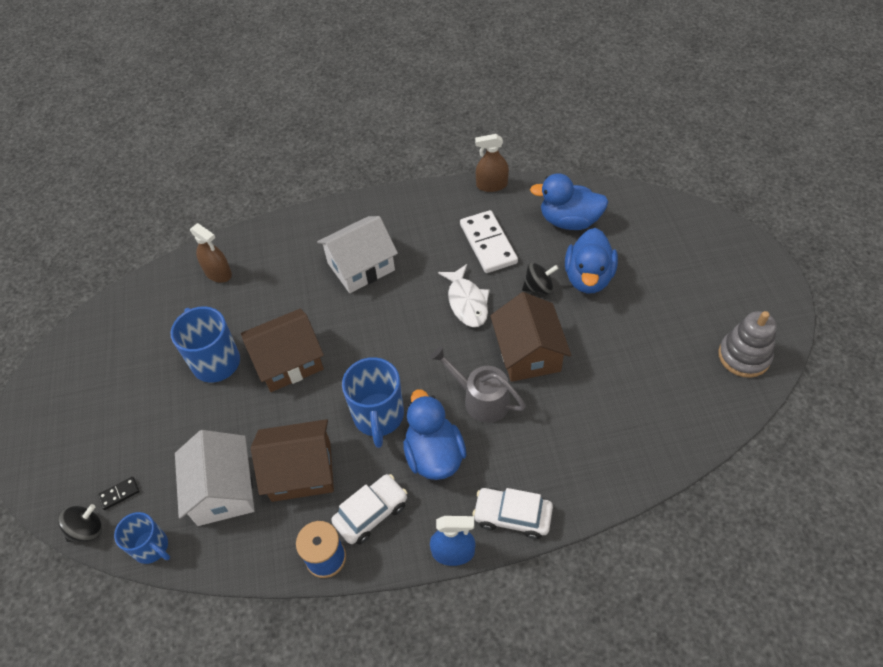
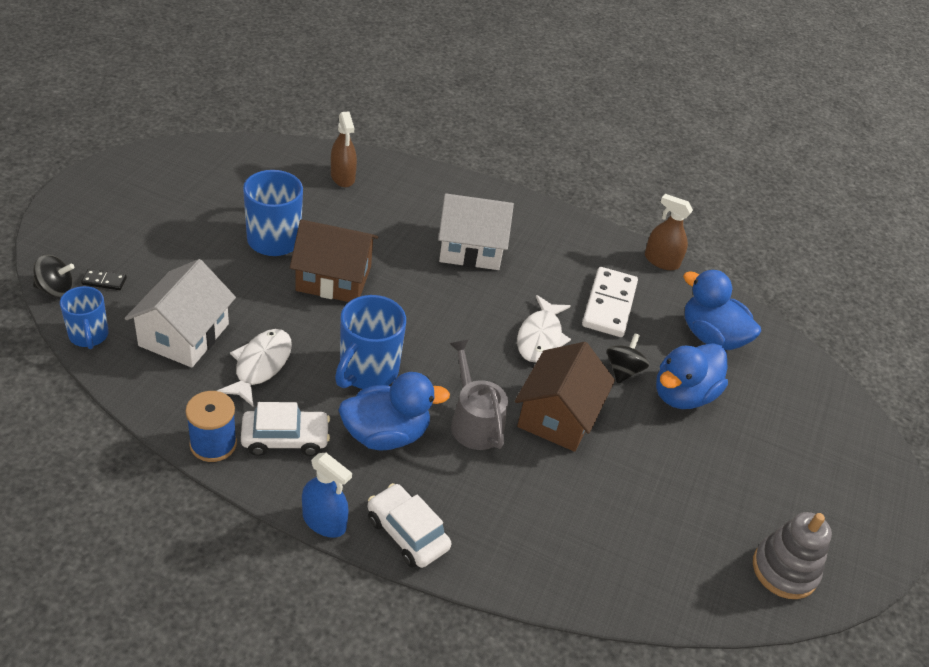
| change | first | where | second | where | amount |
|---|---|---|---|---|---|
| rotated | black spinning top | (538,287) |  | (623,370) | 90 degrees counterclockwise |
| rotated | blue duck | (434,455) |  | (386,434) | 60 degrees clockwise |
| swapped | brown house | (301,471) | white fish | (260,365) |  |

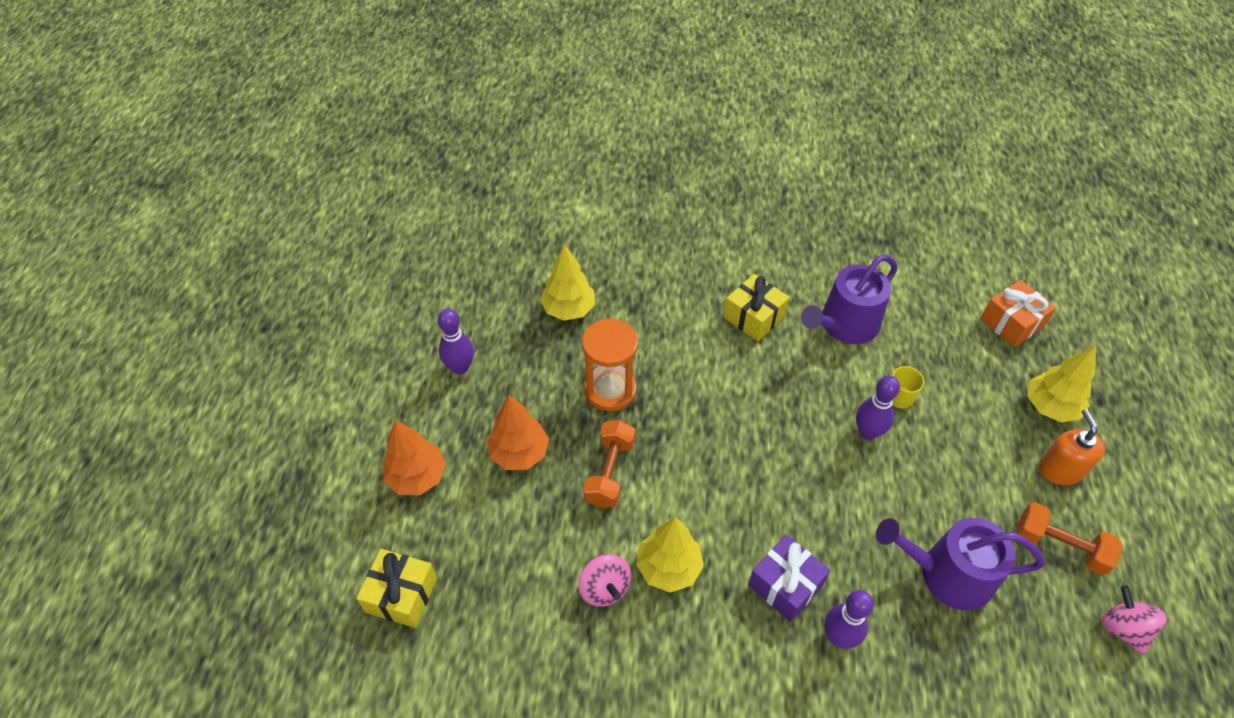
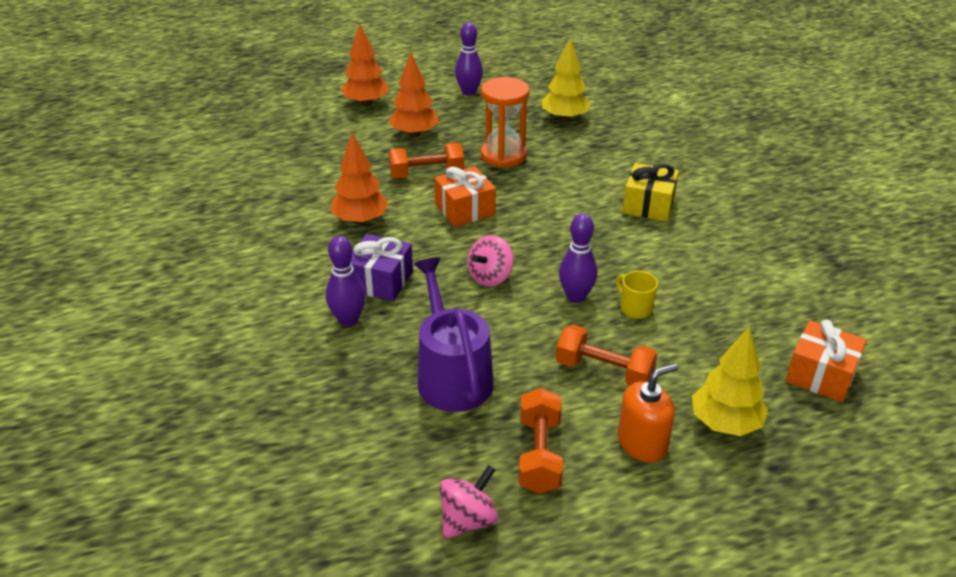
| change | first | where | second | where | amount |
|---|---|---|---|---|---|
| gone | purple watering can | (844,325) |  |  |  |
| repainted | yellow tree | (668,567) | orange tree | (360,220) |  |
| gone | yellow gift | (401,595) |  |  |  |
| shifted | pink spinning top | (605,588) |  | (490,277) |  |
| new |  |  | orange gift | (465,209) |  |
| new |  |  | orange dumbbell | (604,371) |  |

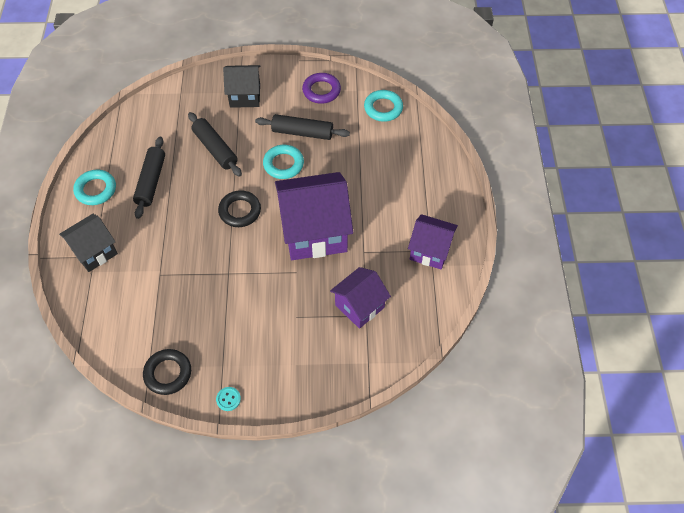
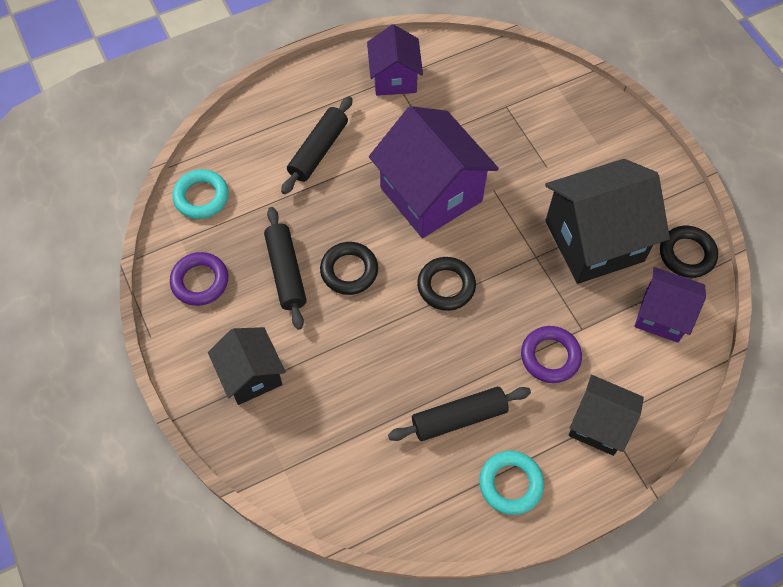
| change | first | where | second | where | amount |
|---|---|---|---|---|---|
| shifted | black rolling pin | (215,149) |  | (318,150) |  |
| repainted | turquoise ring | (283,164) | black ring | (349,271) |  |
| shifted | purple house | (359,306) |  | (662,315) |  |
| gone | turquoise button | (228,399) |  |  |  |
| new |  |  | black house | (594,241) |  |
| new |  |  | purple ring | (550,356) |  |

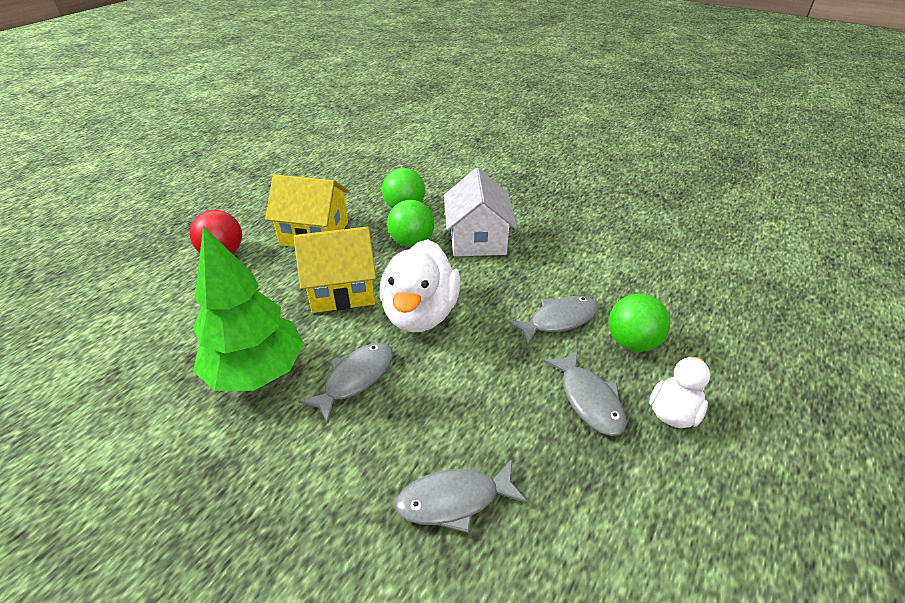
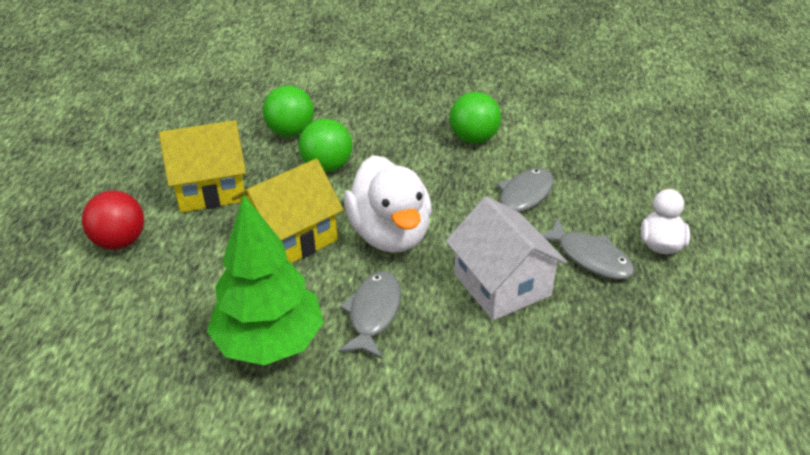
| change | first | where | second | where | amount |
|---|---|---|---|---|---|
| shifted | white house | (477,239) |  | (502,284) |  |
| shifted | green ball | (632,342) |  | (474,138) |  |
| gone | grey fish | (454,500) |  |  |  |

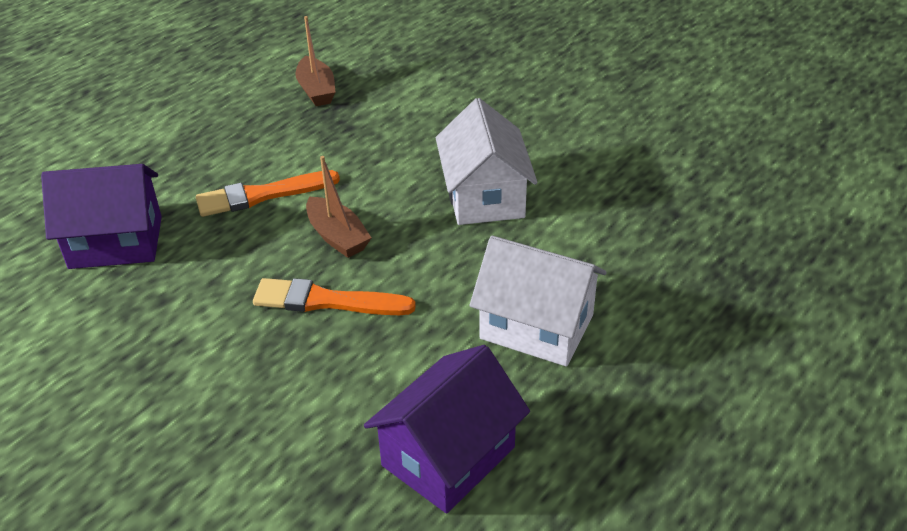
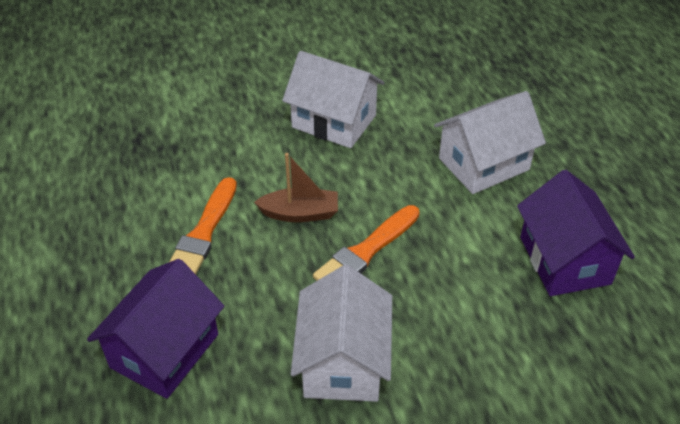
| change | first | where | second | where | amount |
|---|---|---|---|---|---|
| gone | brown boat | (316,90) |  |  |  |
| new |  |  | white house | (343,362) |  |

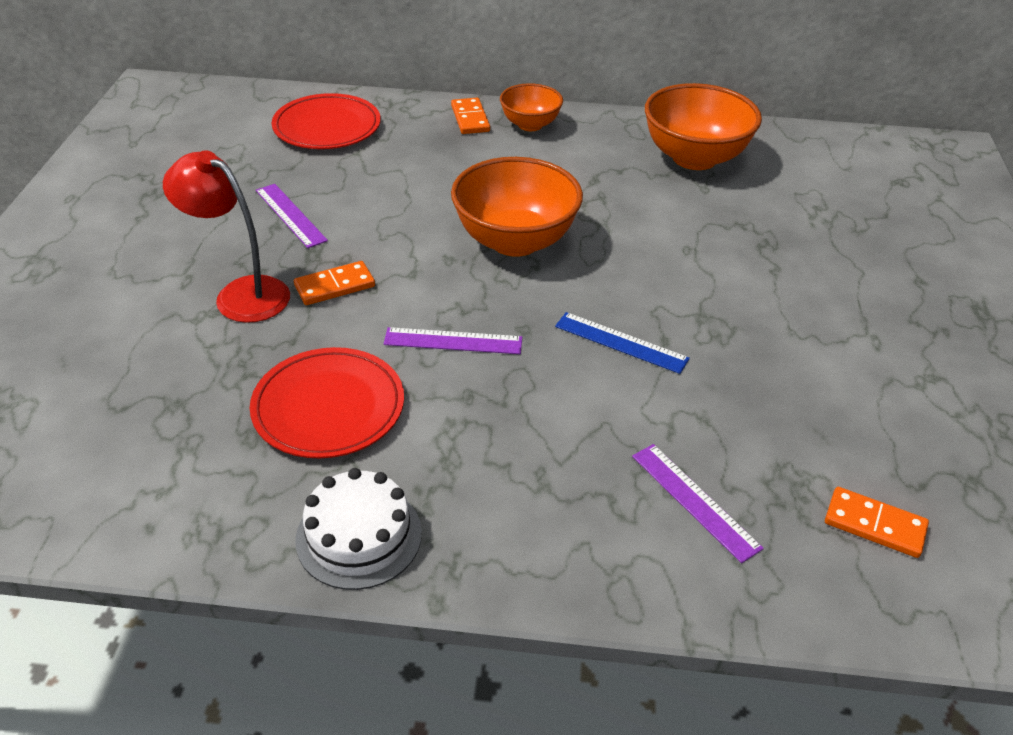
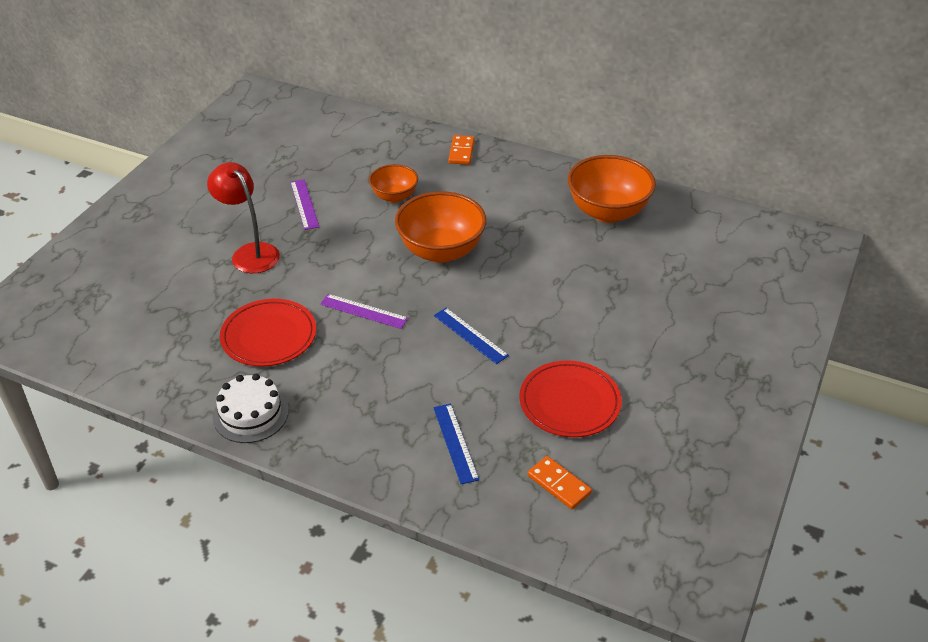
| change | first | where | second | where | amount |
|---|---|---|---|---|---|
| shifted | orange bowl | (530,125) |  | (394,196) |  |
| shifted | red plate | (327,127) |  | (569,402) |  |
| gone | orange domino | (335,286) |  |  |  |
| repainted | purple ruler | (695,501) | blue ruler | (455,443) |  |

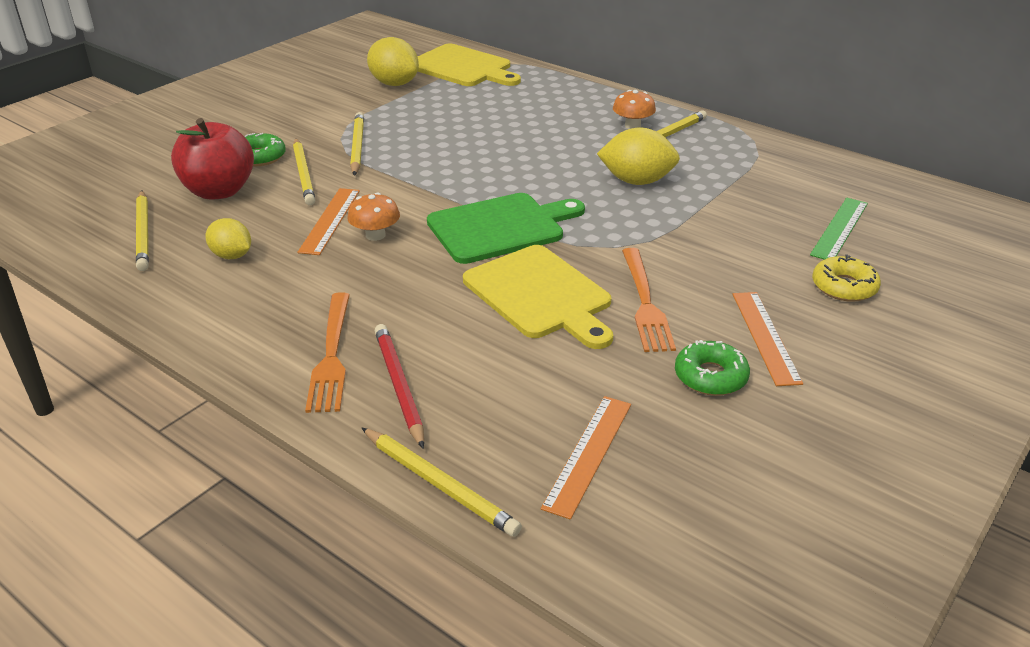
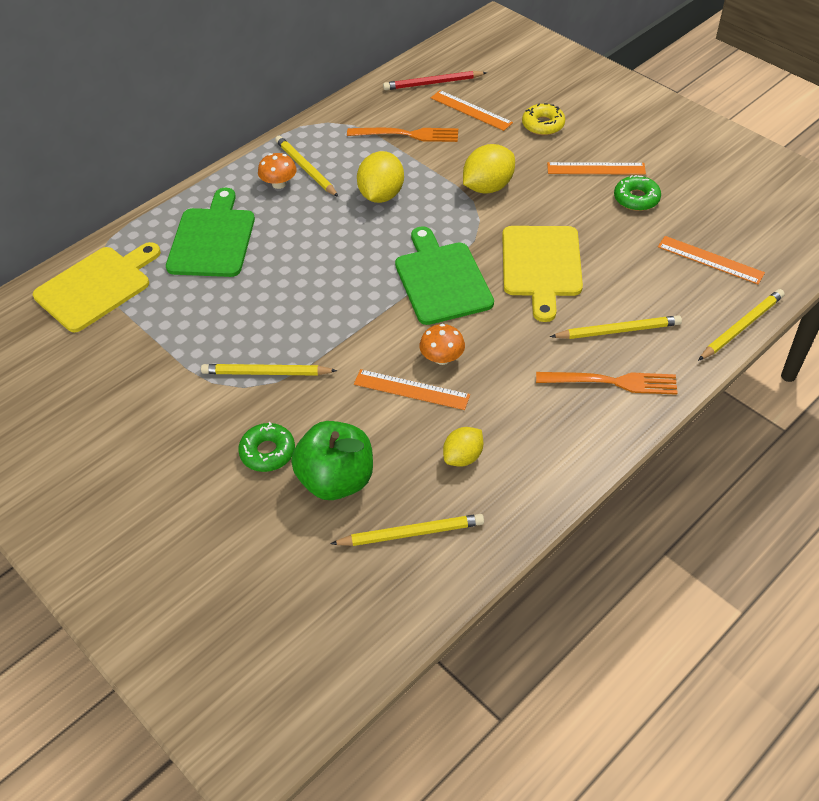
| change | first | where | second | where | amount |
|---|---|---|---|---|---|
| shifted | yellow lemon | (394,84) |  | (488,187) |  |
| repainted | red apple | (219,191) | green apple | (336,480) |  |
| shifted | yellow pencil | (303,174) |  | (618,331) |  |
| repainted | green ruler | (840,228) | orange ruler | (471,110) |  |
| rotated | yellow cutting board | (540,295) |  | (541,265) | 120 degrees clockwise |
| shifted | orange fork | (645,303) |  | (407,135) |  |
| shifted | red pencil | (399,386) |  | (433,83) |  |
| new |  |  | green cutting board | (212,239) |  |

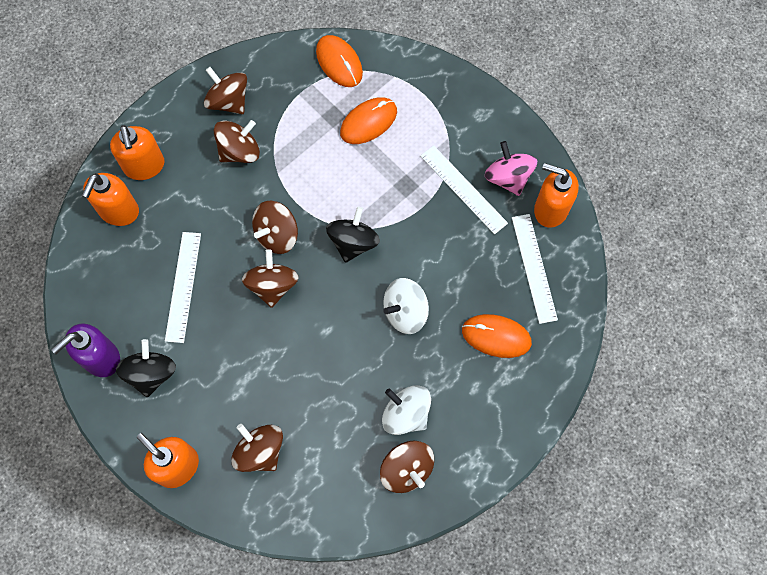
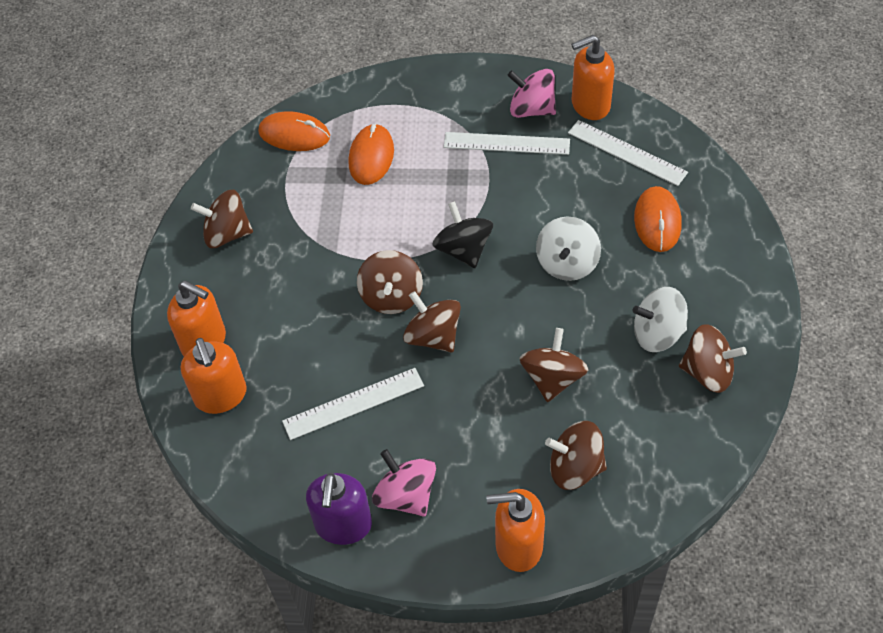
| change | first | where | second | where | amount |
|---|---|---|---|---|---|
| shifted | brown spinning top | (239,151) |  | (552,378) |  |
| rotated | white ruler | (183,286) |  | (353,403) | 75 degrees counterclockwise |
| rotated | orange mouse | (496,336) |  | (657,221) | 60 degrees counterclockwise |
| repainted | black spinning top | (151,374) | pink spinning top | (406,495) |  |

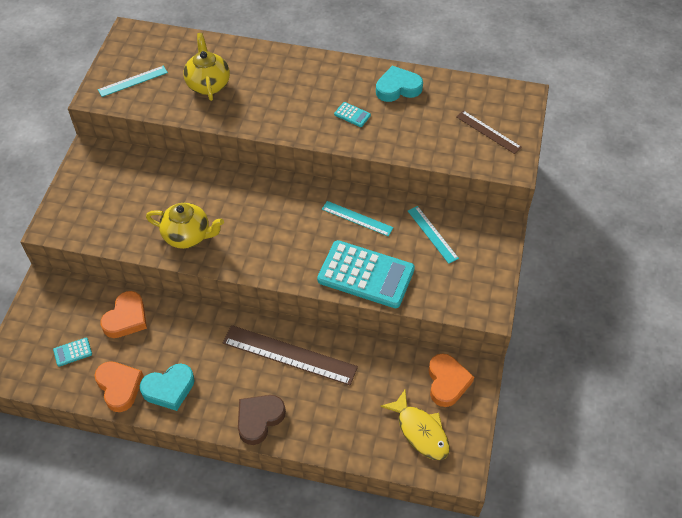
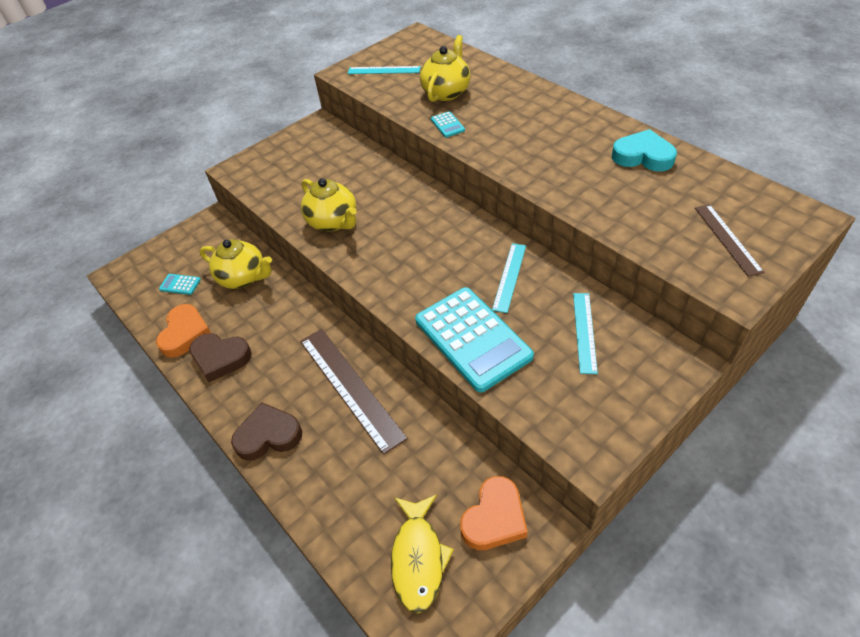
| change | first | where | second | where | amount |
|---|---|---|---|---|---|
| shifted | turquoise calculator | (352,115) |  | (447,125) |  |
| rotated | turquoise ruler | (357,218) |  | (509,277) | 45 degrees clockwise |
| swapped | orange heart | (126,318) | yellow teapot | (244,277) |  |
| repainted | turquoise heart | (169,389) | brown heart | (220,358) |  |

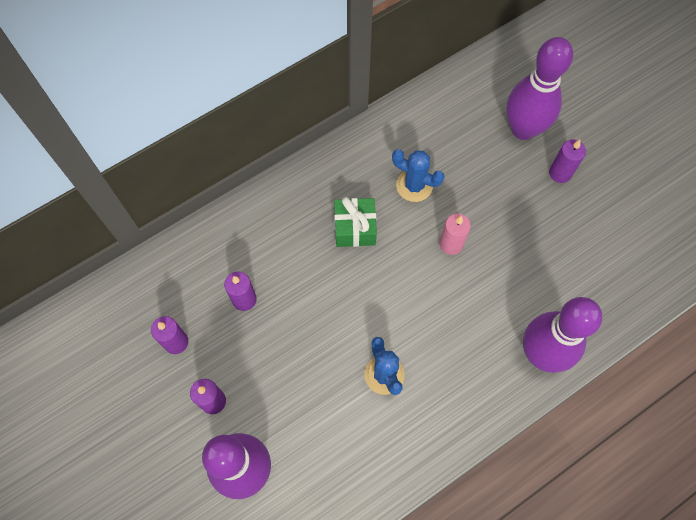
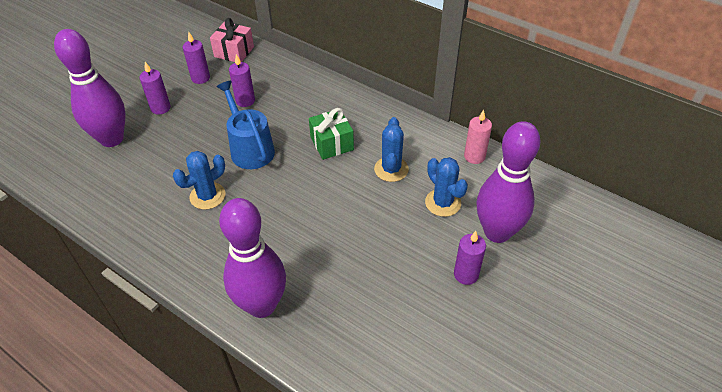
| change | first | where | second | where | amount |
|---|---|---|---|---|---|
| shifted | pink candle | (451,244) |  | (474,156) |  |
| new |  |  | pink gift | (234,52) |  |
| new |  |  | blue watering can | (250,149) |  |
| new |  |  | blue cactus | (443,203) |  |

